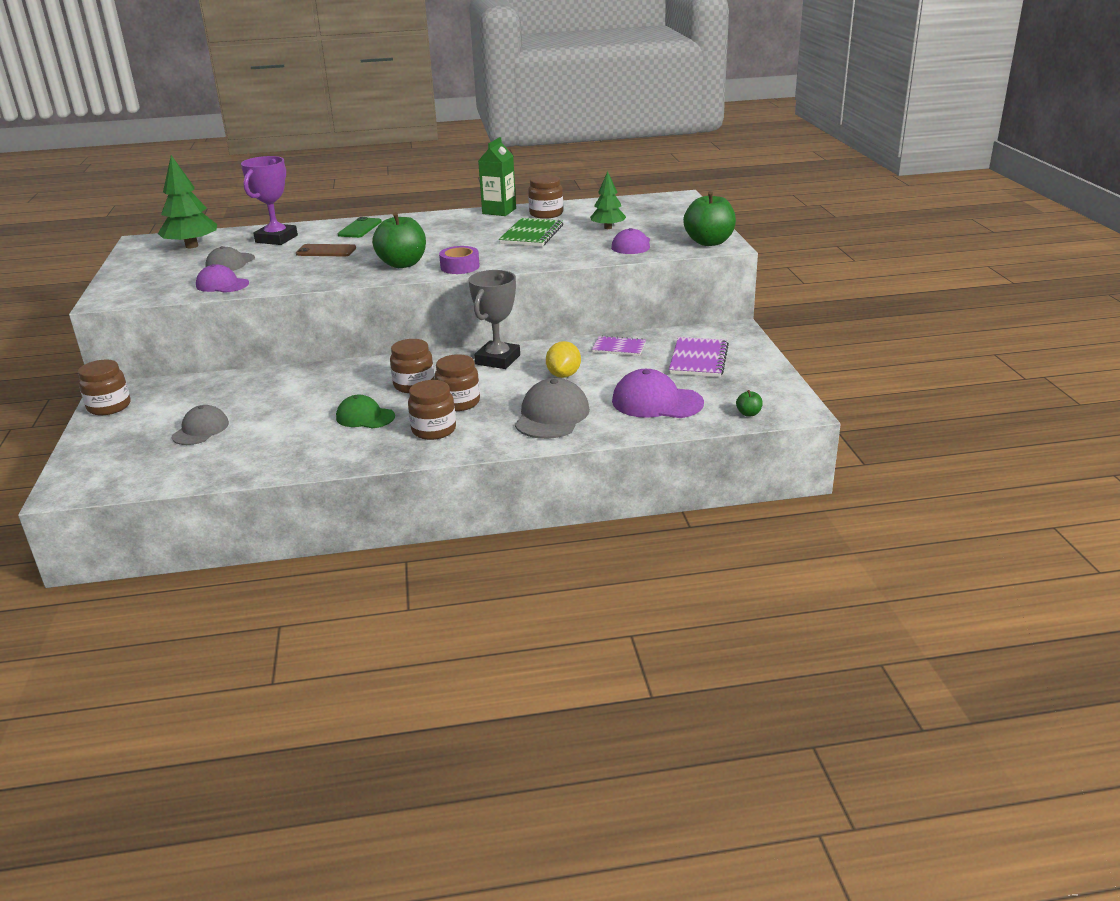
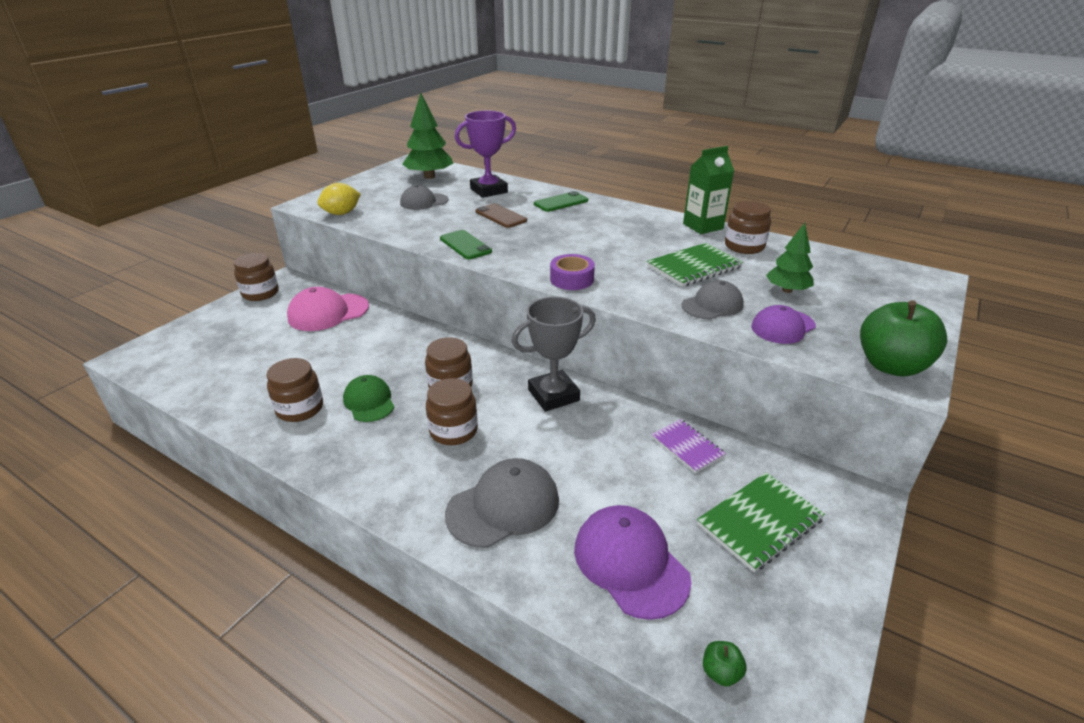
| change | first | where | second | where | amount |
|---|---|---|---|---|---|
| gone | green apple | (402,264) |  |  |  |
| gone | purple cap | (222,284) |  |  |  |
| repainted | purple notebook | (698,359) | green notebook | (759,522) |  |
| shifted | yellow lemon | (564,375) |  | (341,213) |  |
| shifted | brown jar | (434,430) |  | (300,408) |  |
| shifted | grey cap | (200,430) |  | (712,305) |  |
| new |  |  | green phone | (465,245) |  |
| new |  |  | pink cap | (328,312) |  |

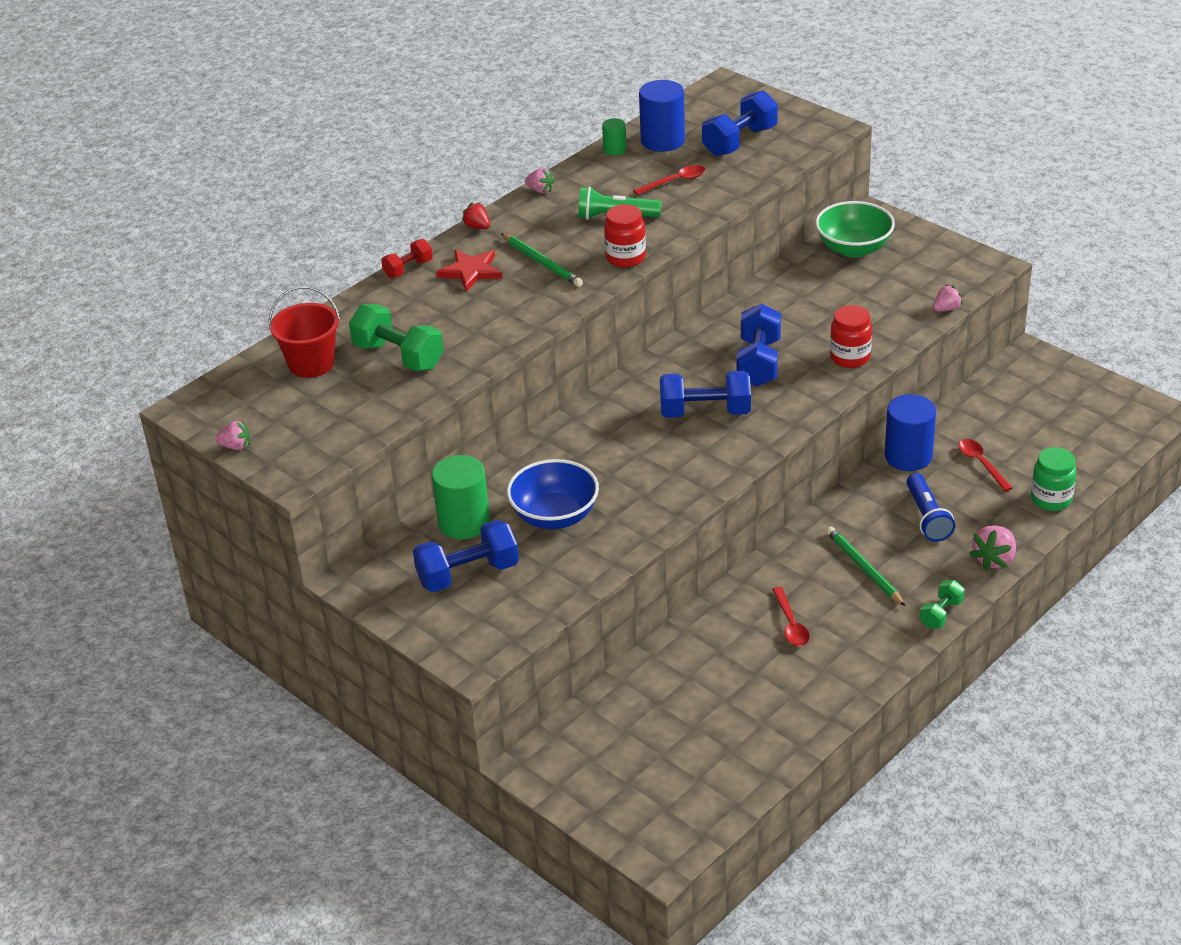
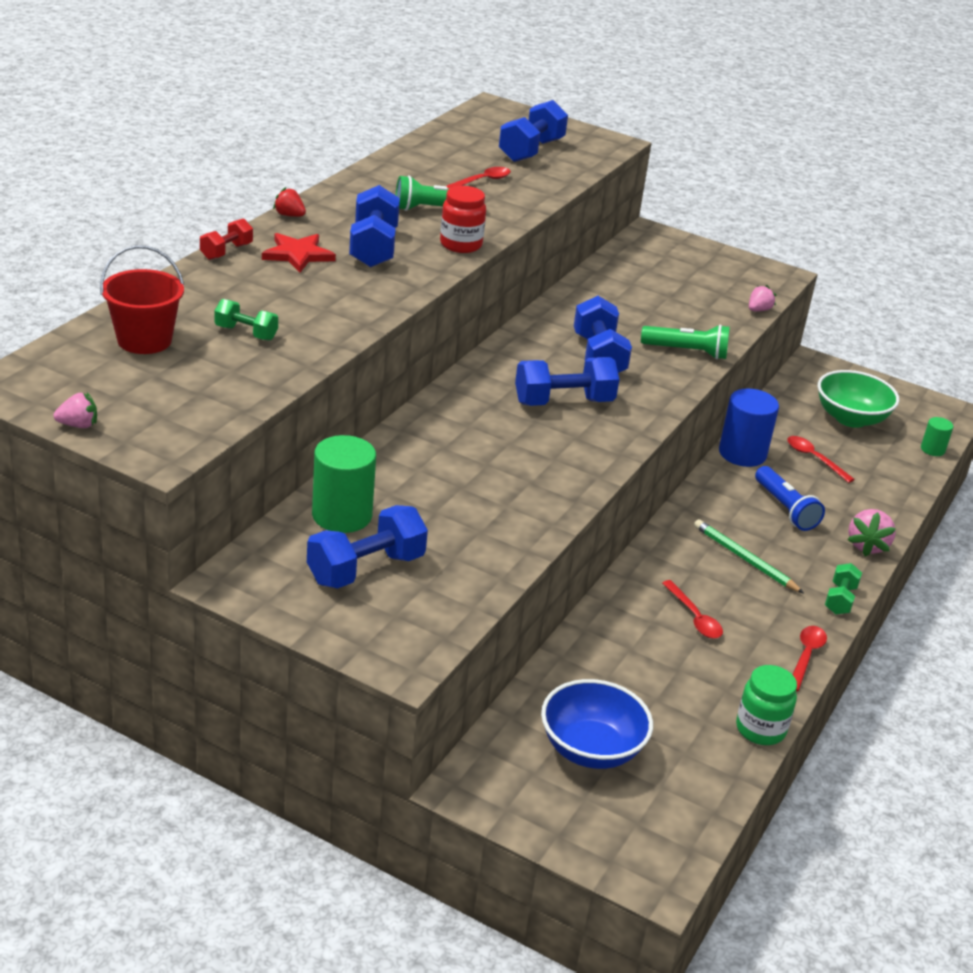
| change | first | where | second | where | amount |
|---|---|---|---|---|---|
| gone | blue cylinder | (662,140) |  |  |  |
| shifted | green cylinder | (614,149) |  | (932,449) |  |
| gone | pink strawberry | (540,190) |  |  |  |
| shifted | green bowl | (853,248) |  | (850,418) |  |
| swapped | green pencil | (542,262) | blue dumbbell | (373,248) |  |
| scaled | green dumbbell | (398,356) |  | (246,333) | x0.57 |
| swapped | red jar | (850,357) | green flashlight | (687,352) |  |
| shifted | green jar | (1051,499) |  | (760,729) |  |
| shifted | blue bowl | (554,516) |  | (591,749) |  |
| new |  |  | red spoon | (806,656) |  |

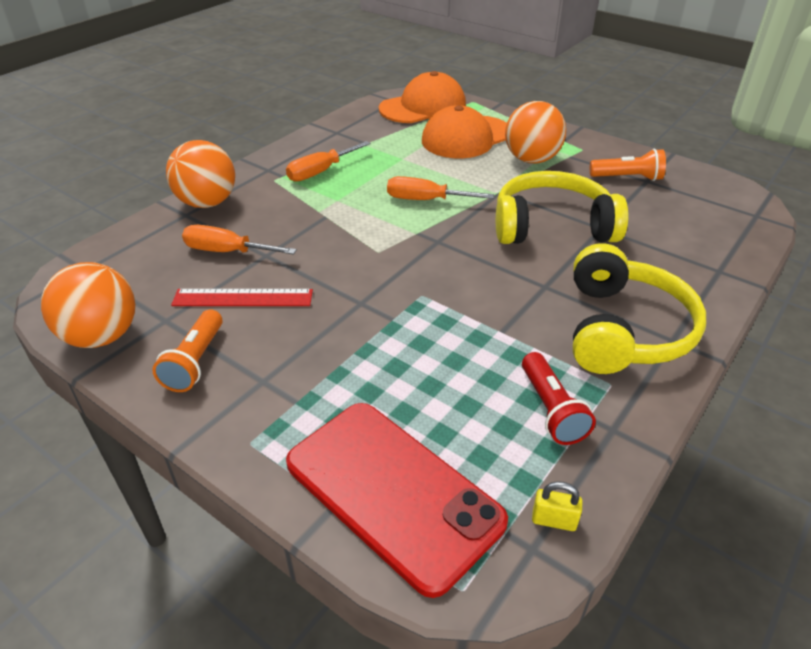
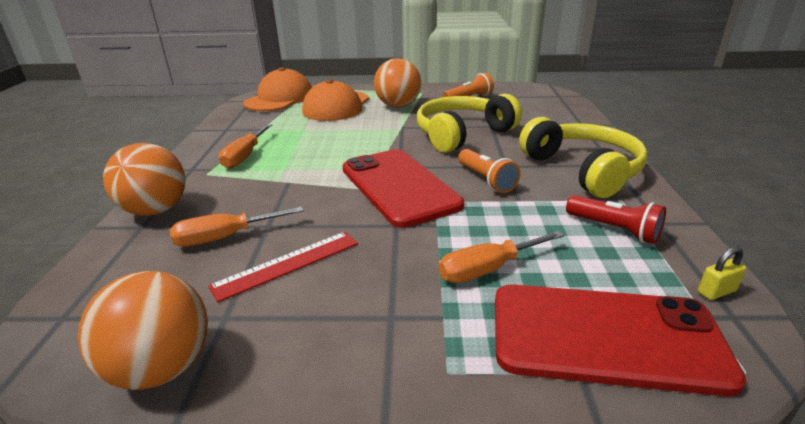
| change | first | where | second | where | amount |
|---|---|---|---|---|---|
| shifted | orange screwdriver | (425,200) |  | (487,269) |  |
| shifted | orange flashlight | (195,362) |  | (486,180) |  |
| new |  |  | red phone | (399,186) |  |

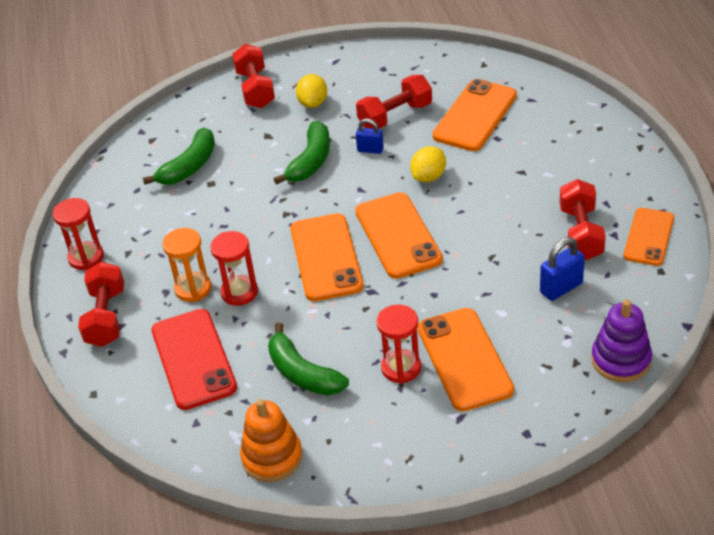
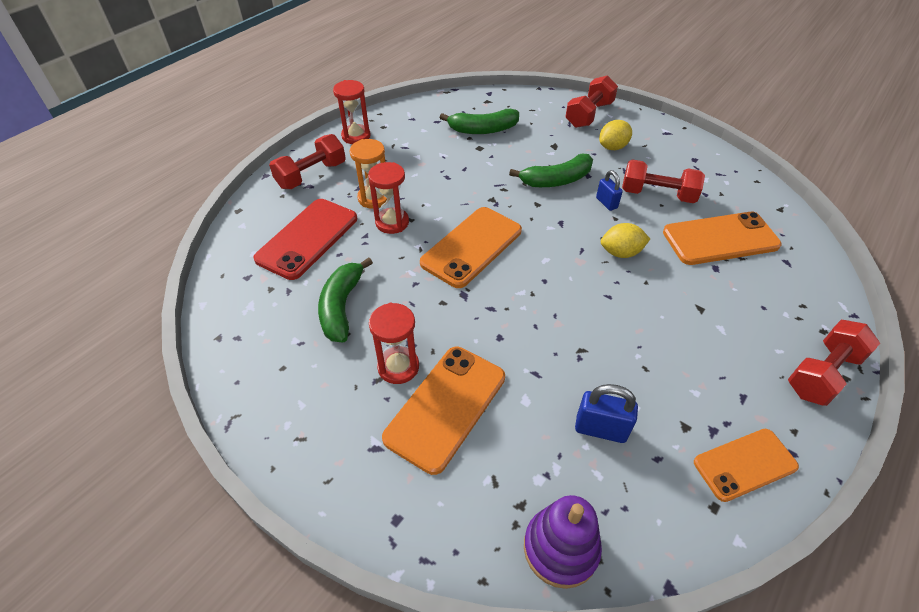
| change | first | where | second | where | amount |
|---|---|---|---|---|---|
| shifted | red dumbbell | (581,233) |  | (822,374) |  |
| gone | orange phone | (398,236) |  |  |  |
| gone | orange stacking toy | (272,457) |  |  |  |

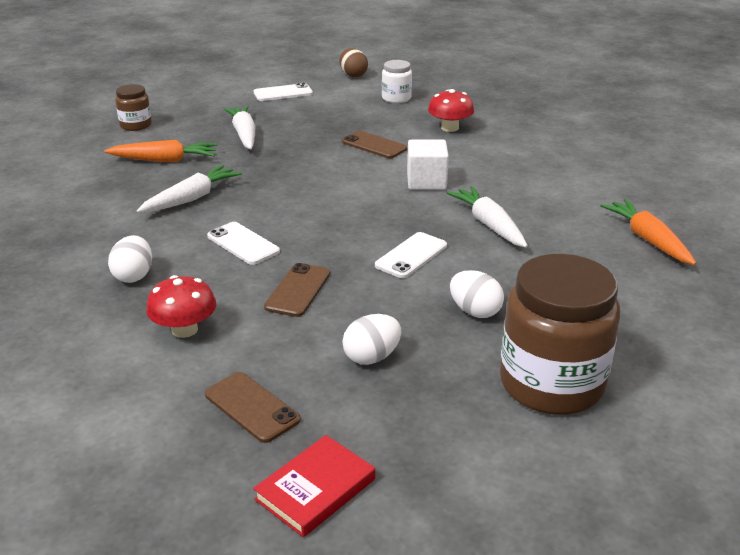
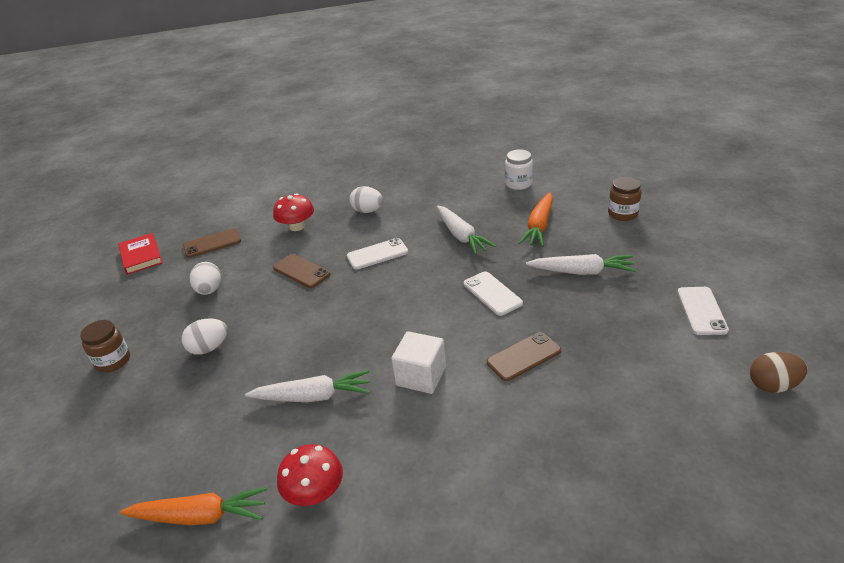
| change | first | where | second | where | amount |
|---|---|---|---|---|---|
| shifted | white jar | (396,98) |  | (518,183) |  |
| shifted | red mushroom | (450,128) |  | (315,492) |  |
| shifted | white phone | (411,255) |  | (492,293) |  |
| scaled | brown jar | (551,384) |  | (113,361) | x0.49 |

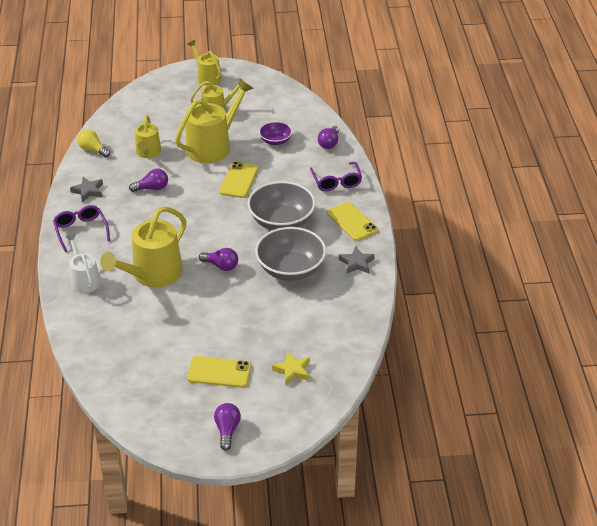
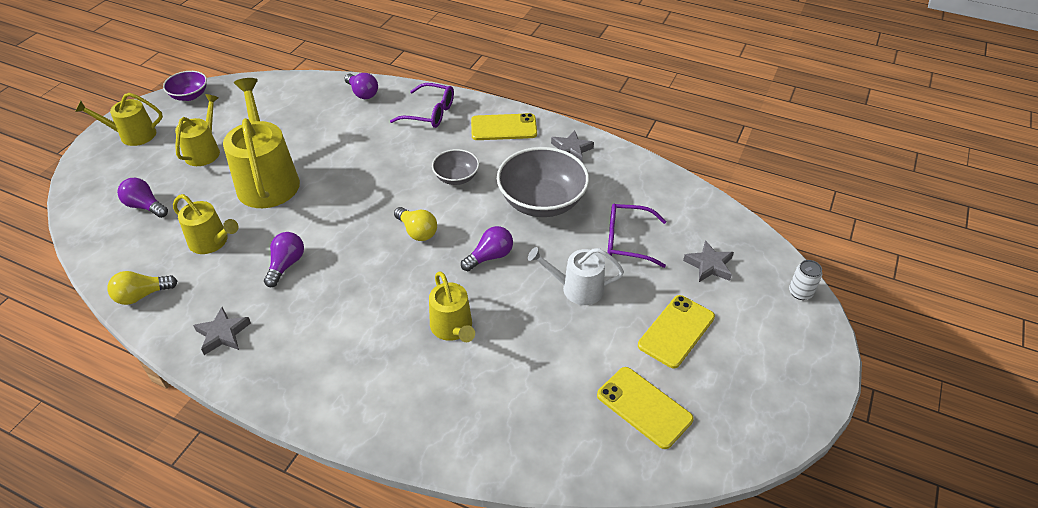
| change | first | where | second | where | amount |
|---|---|---|---|---|---|
| shifted | purple bowl | (275,141) |  | (190,95) |  |
| shifted | yellow phone | (239,180) |  | (644,407) |  |
| scaled | grey bowl | (281,221) |  | (456,177) | x0.53 |
| shifted | purple glasses | (81,230) |  | (627,241) |  |
| scaled | yellow watering can | (152,274) |  | (453,328) | x0.58 |
| shifted | white watering can | (84,280) |  | (577,288) |  |
| repainted | yellow star | (292,370) | grey star | (709,265) |  |
| shifted | purple light bulb | (227,430) |  | (145,206) |  |
| new |  |  | yellow light bulb | (417,231) |  |
| new |  |  | white can | (800,292) |  |

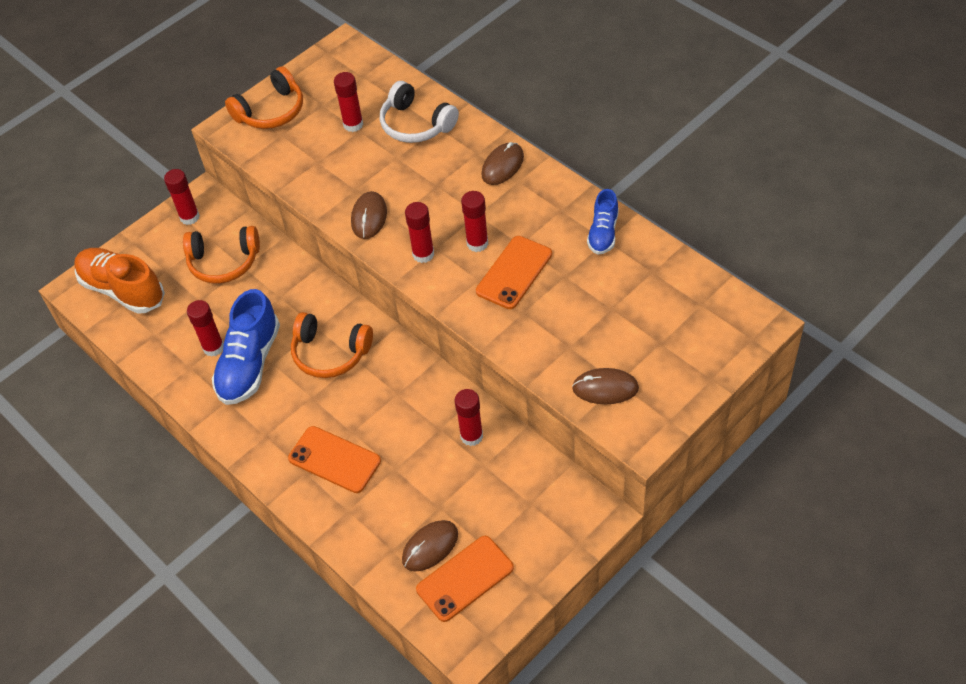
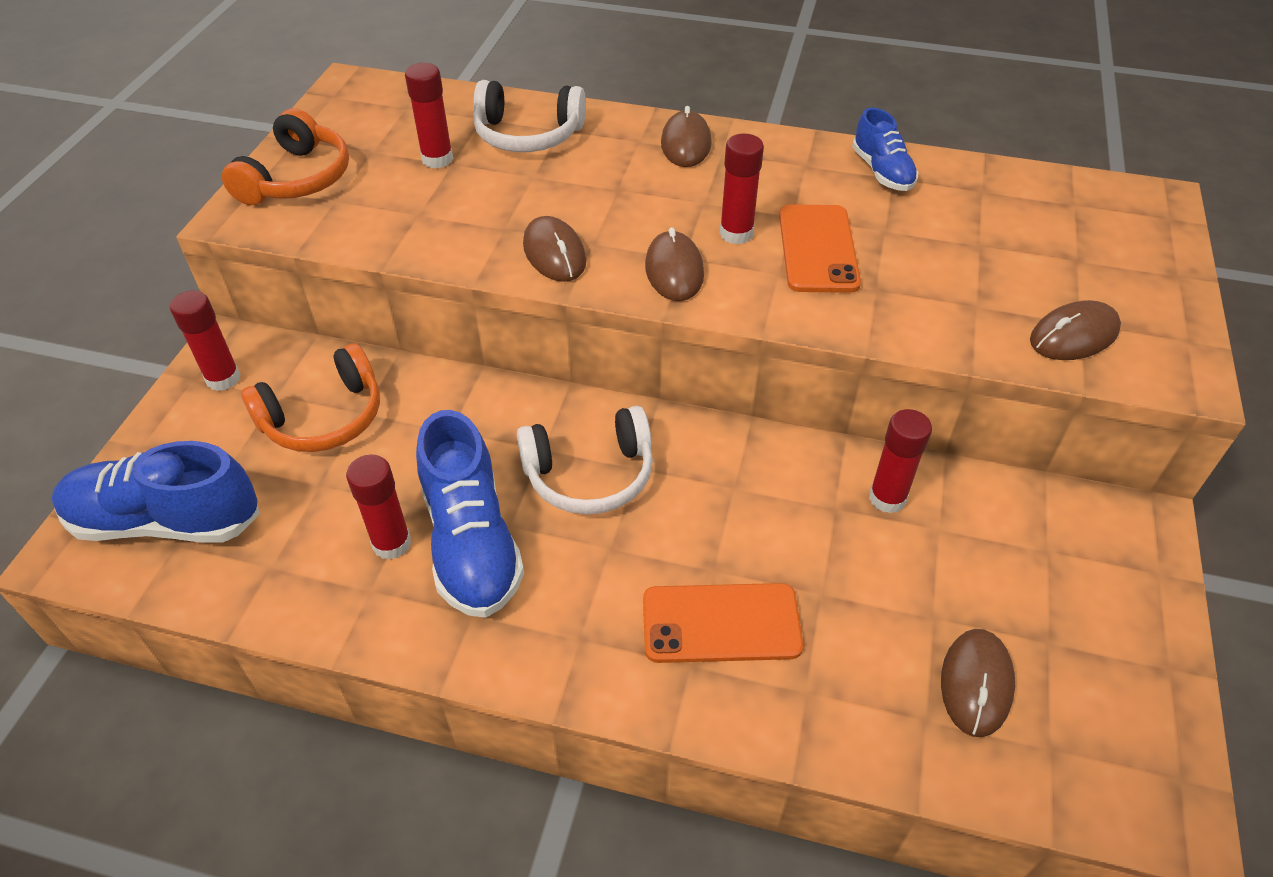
| change | first | where | second | where | amount |
|---|---|---|---|---|---|
| swapped | red glue stick | (423,254) | brown mouse | (674,270) |  |
| repainted | orange shoe | (122,290) | blue shoe | (166,521) |  |
| repainted | orange headphones | (330,353) | white headphones | (590,475) |  |
| gone | orange phone | (465,578) |  |  |  |

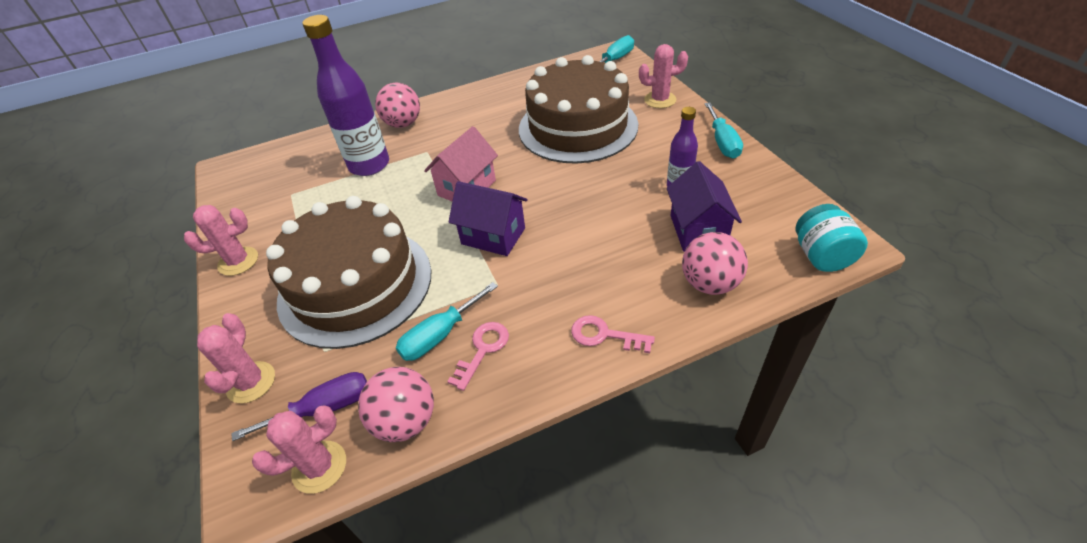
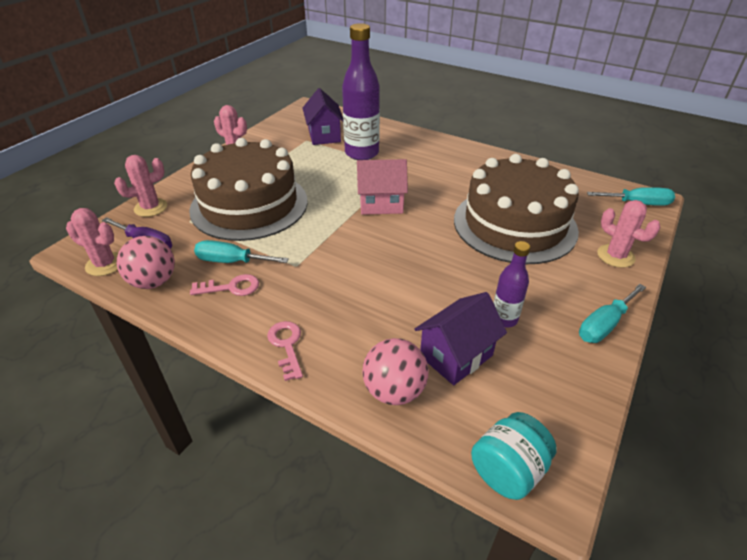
| change | first | where | second | where | amount |
|---|---|---|---|---|---|
| gone | pink ball | (403,124) |  |  |  |
| shifted | purple house | (493,236) |  | (324,135) |  |

